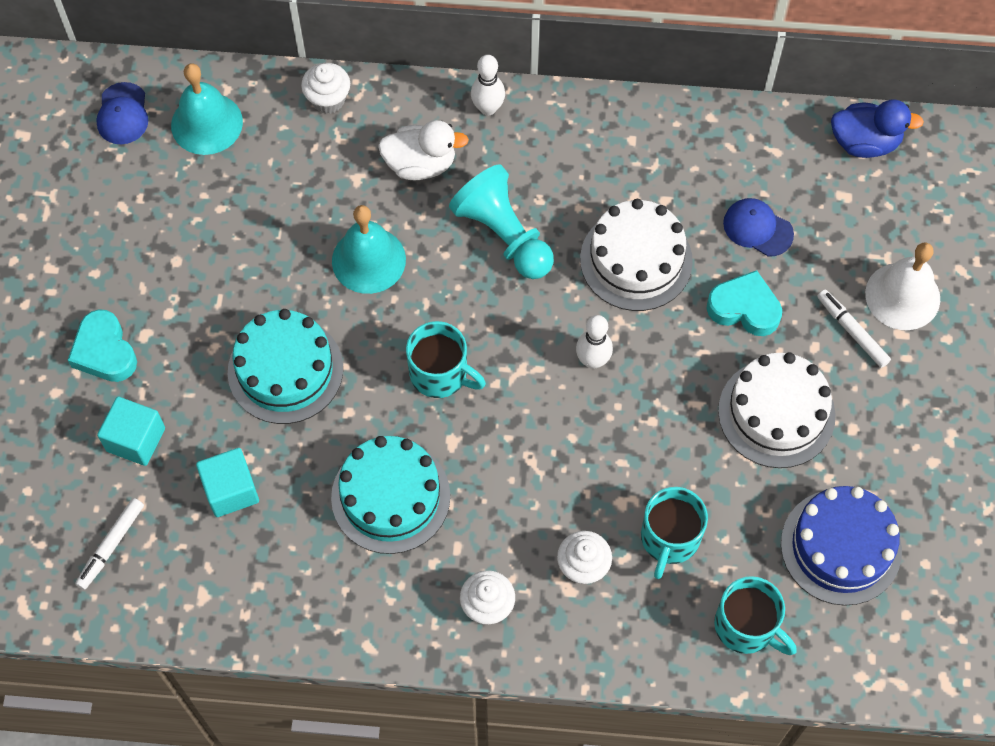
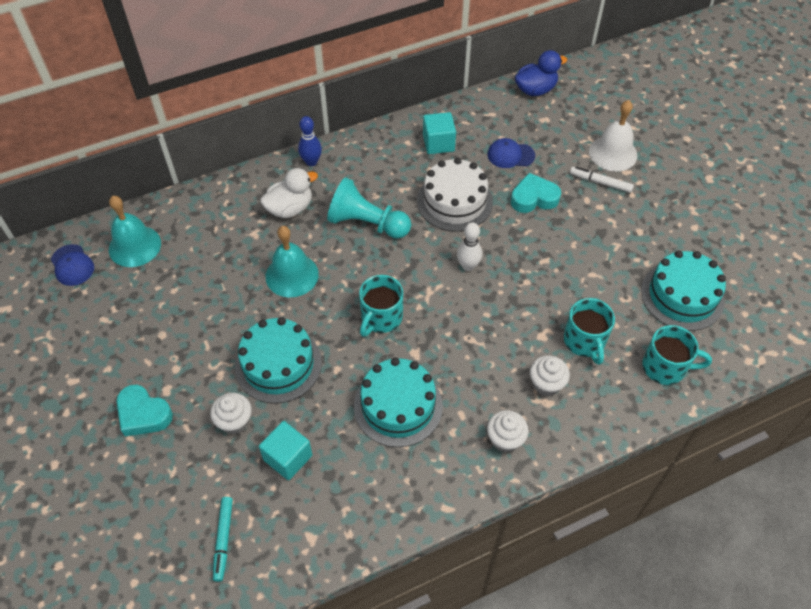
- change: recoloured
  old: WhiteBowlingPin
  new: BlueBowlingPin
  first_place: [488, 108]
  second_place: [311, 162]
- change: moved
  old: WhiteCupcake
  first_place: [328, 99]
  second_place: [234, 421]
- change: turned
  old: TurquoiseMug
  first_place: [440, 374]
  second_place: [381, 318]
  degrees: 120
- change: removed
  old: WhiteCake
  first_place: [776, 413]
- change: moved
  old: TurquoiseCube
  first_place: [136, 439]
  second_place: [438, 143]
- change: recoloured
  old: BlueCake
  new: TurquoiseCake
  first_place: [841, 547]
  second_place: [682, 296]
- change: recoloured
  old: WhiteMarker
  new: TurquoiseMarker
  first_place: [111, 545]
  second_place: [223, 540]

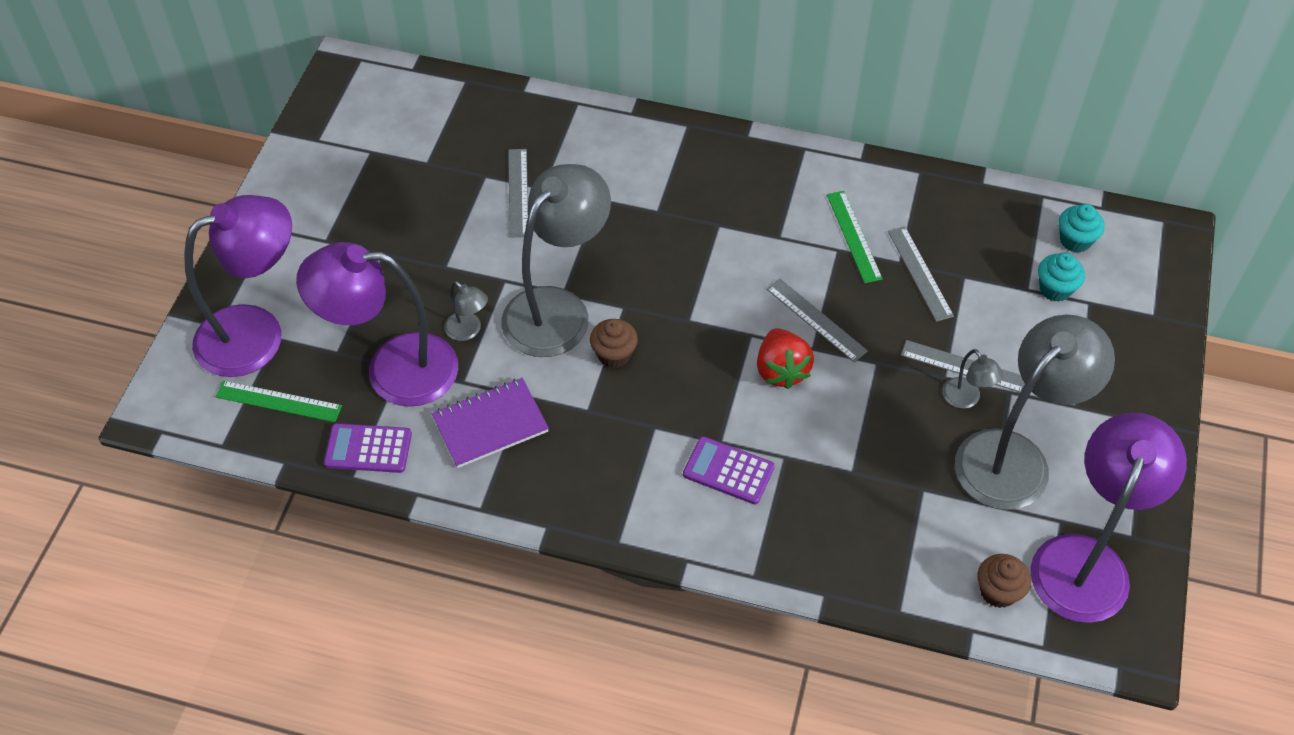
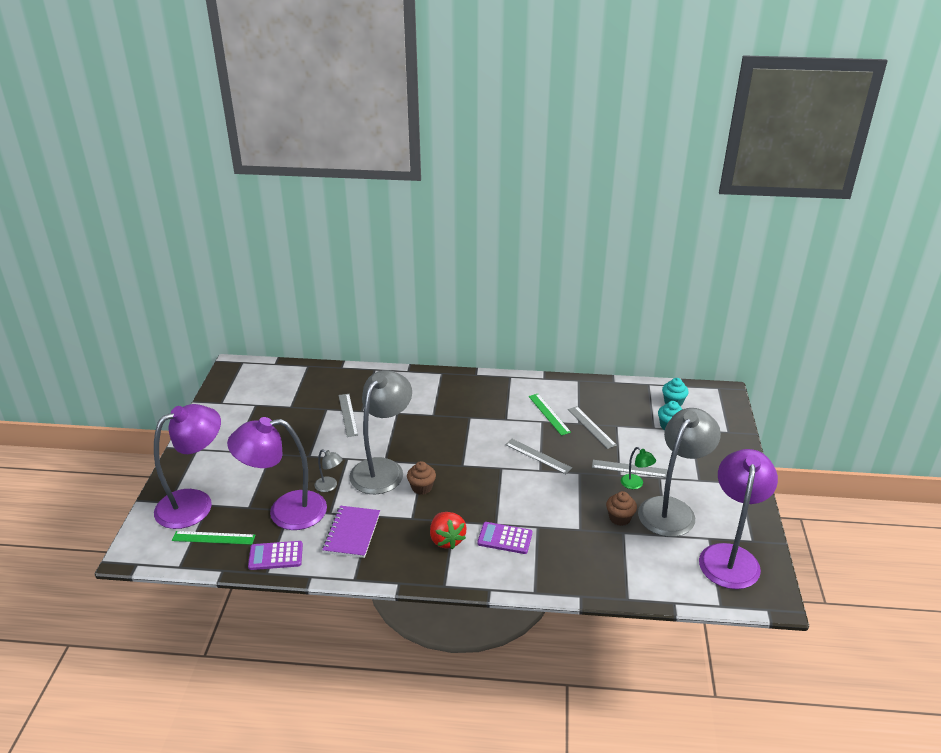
- change: moved
  old: RedStrawberry
  first_place: [781, 370]
  second_place: [446, 539]
- change: recoloured
  old: GreyLamp
  new: GreenLamp
  first_place: [966, 399]
  second_place: [635, 484]
- change: turned
  old: PurpleNotebook
  first_place: [490, 424]
  second_place: [352, 533]
  degrees: -45
- change: moved
  old: BrownCupcake
  first_place: [998, 591]
  second_place: [619, 518]

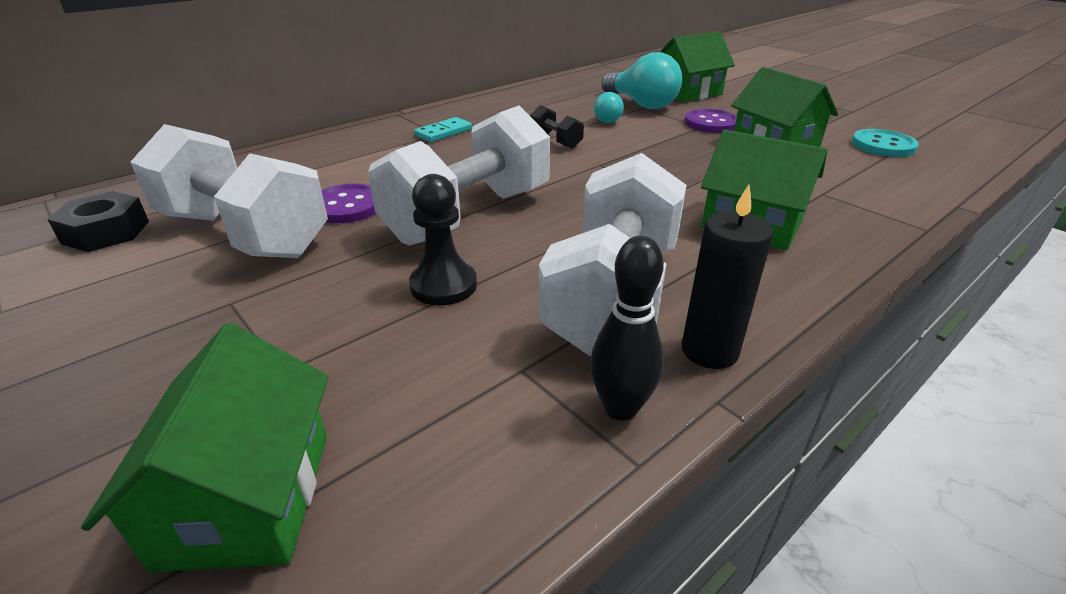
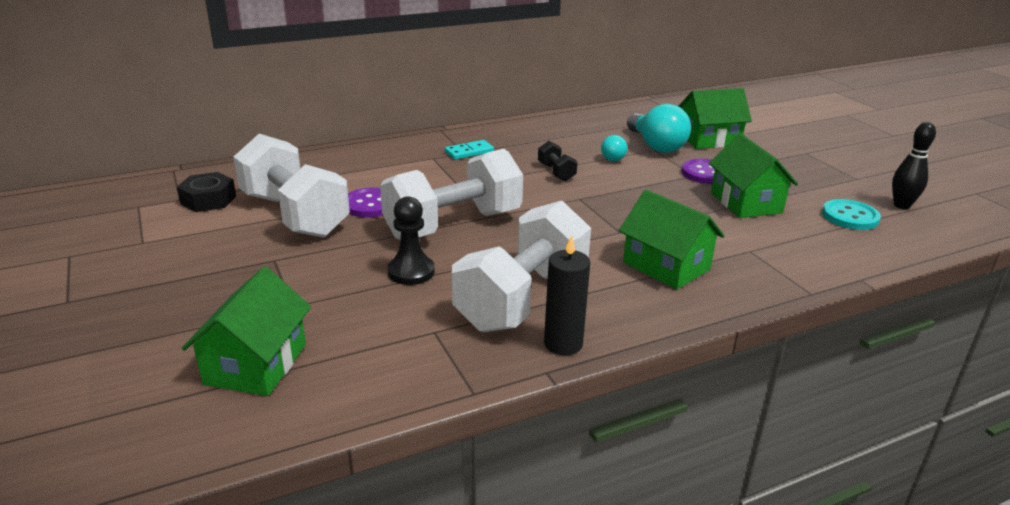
- change: moved
  old: BlackBowlingPin
  first_place: [620, 408]
  second_place: [901, 205]

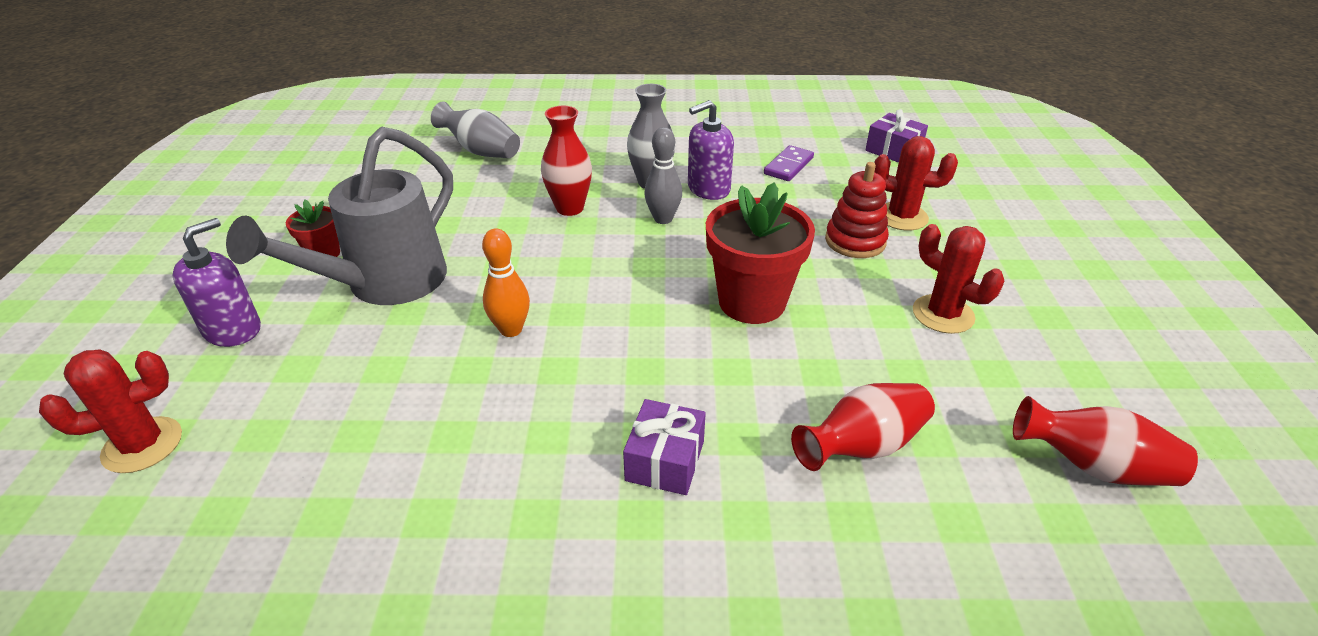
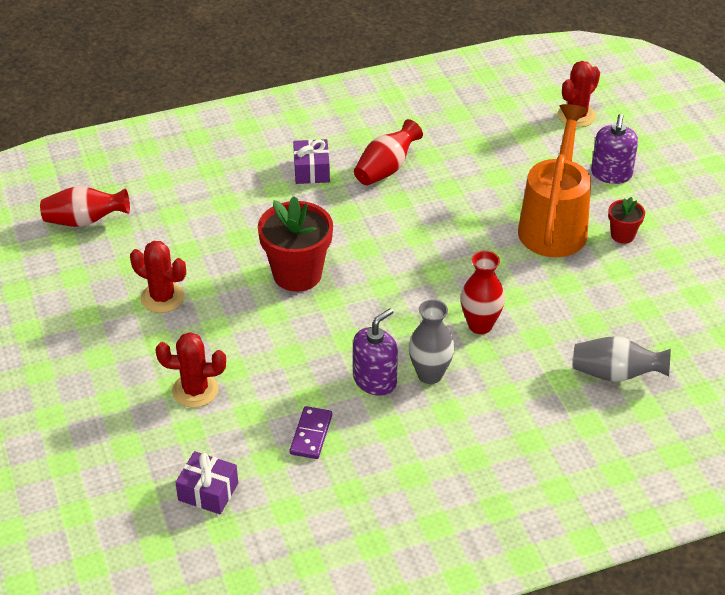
- change: recoloured
  old: GreyWateringCan
  new: OrangeWateringCan
  first_place: [385, 284]
  second_place: [554, 224]
- change: removed
  old: GreyBowlingPin
  first_place: [663, 219]
- change: removed
  old: RedStackingToy
  first_place: [855, 241]
- change: removed
  old: OrangeBowlingPin
  first_place: [511, 329]
- change: moved
  old: RedVase
  first_place: [862, 446]
  second_place: [386, 169]

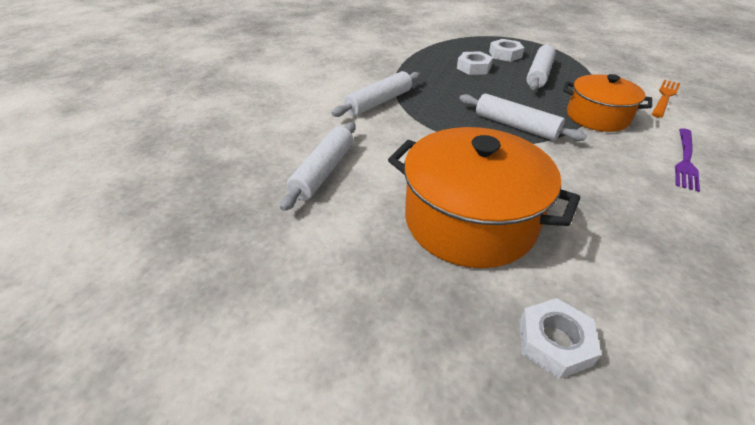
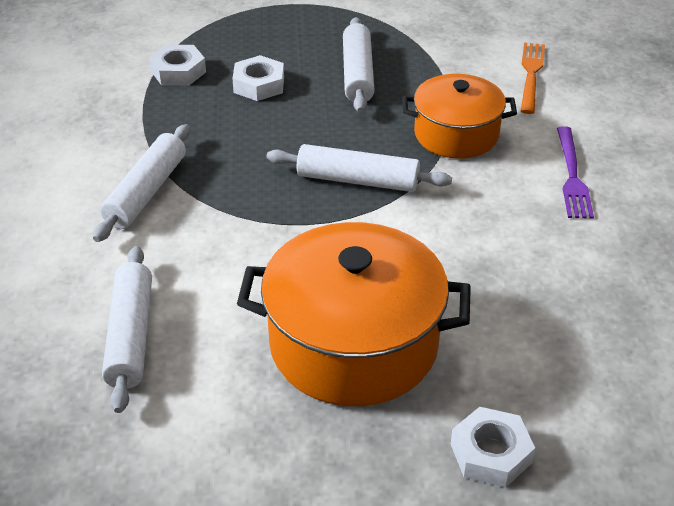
- change: moved
  old: WhiteNut
  first_place: [505, 54]
  second_place: [178, 71]

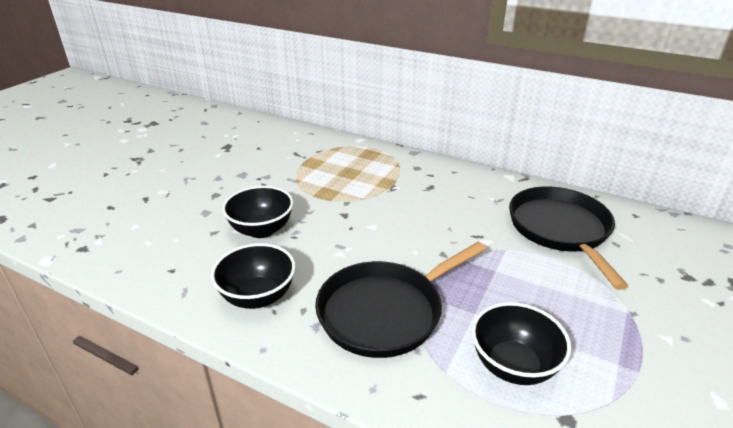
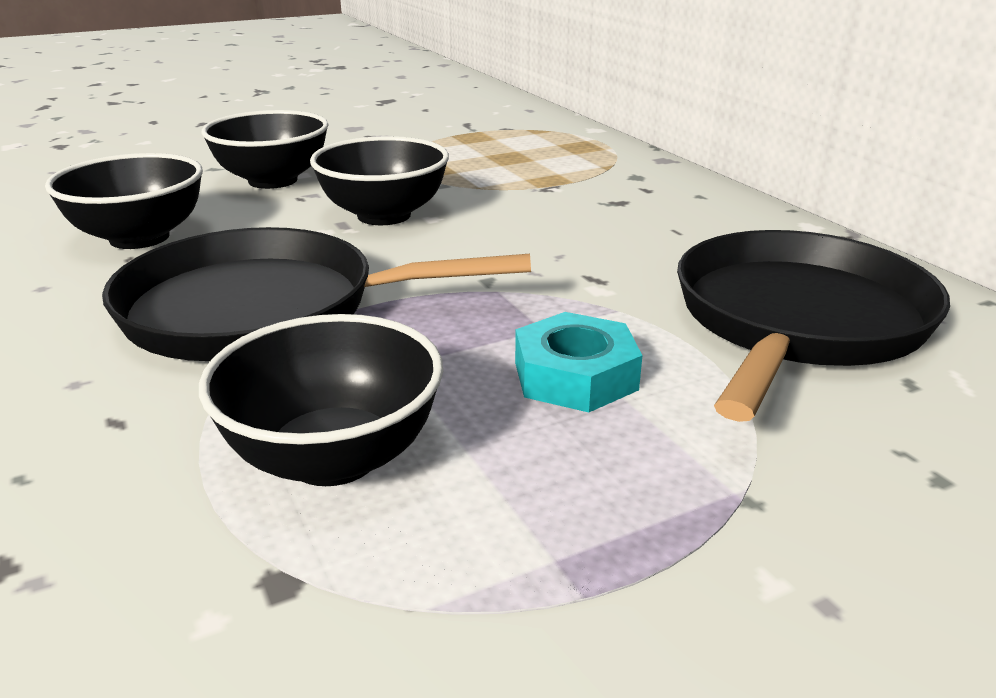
- change: added
  new: BlackBowl
  second_place: [384, 215]
- change: added
  new: TurquoiseNut
  second_place: [575, 376]

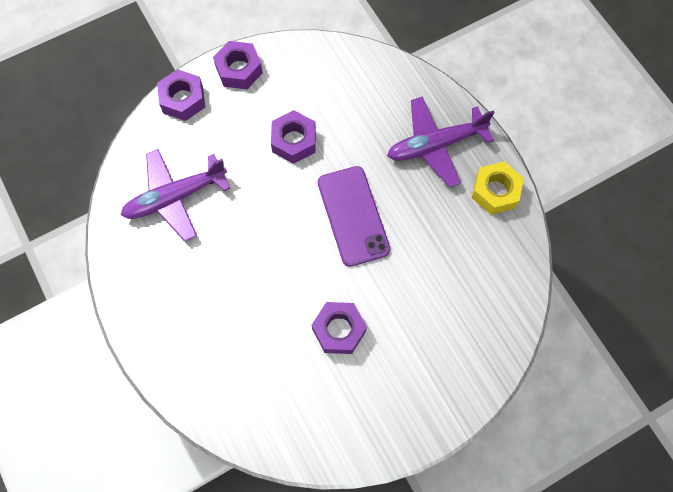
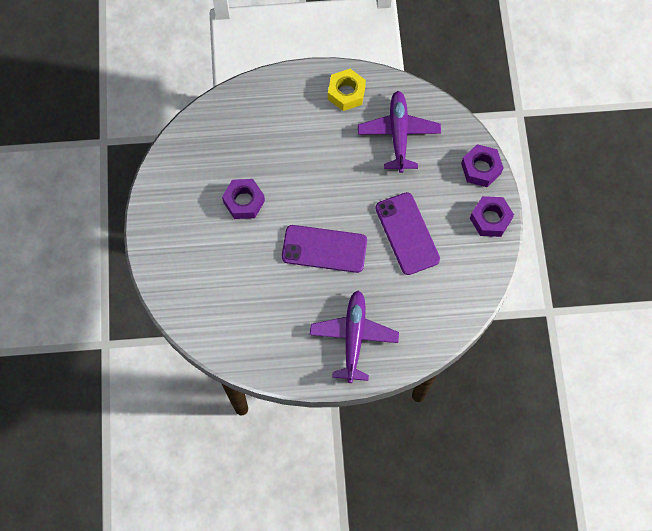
- change: replaced
  old: PurpleNut
  new: PurplePhone
  first_place: [294, 141]
  second_place: [407, 233]
- change: moved
  old: YellowNut
  first_place: [495, 191]
  second_place: [346, 93]

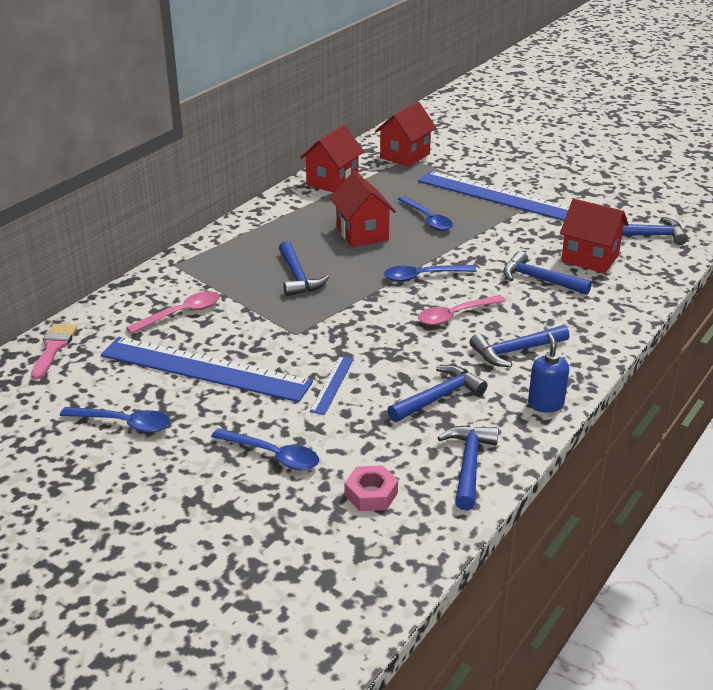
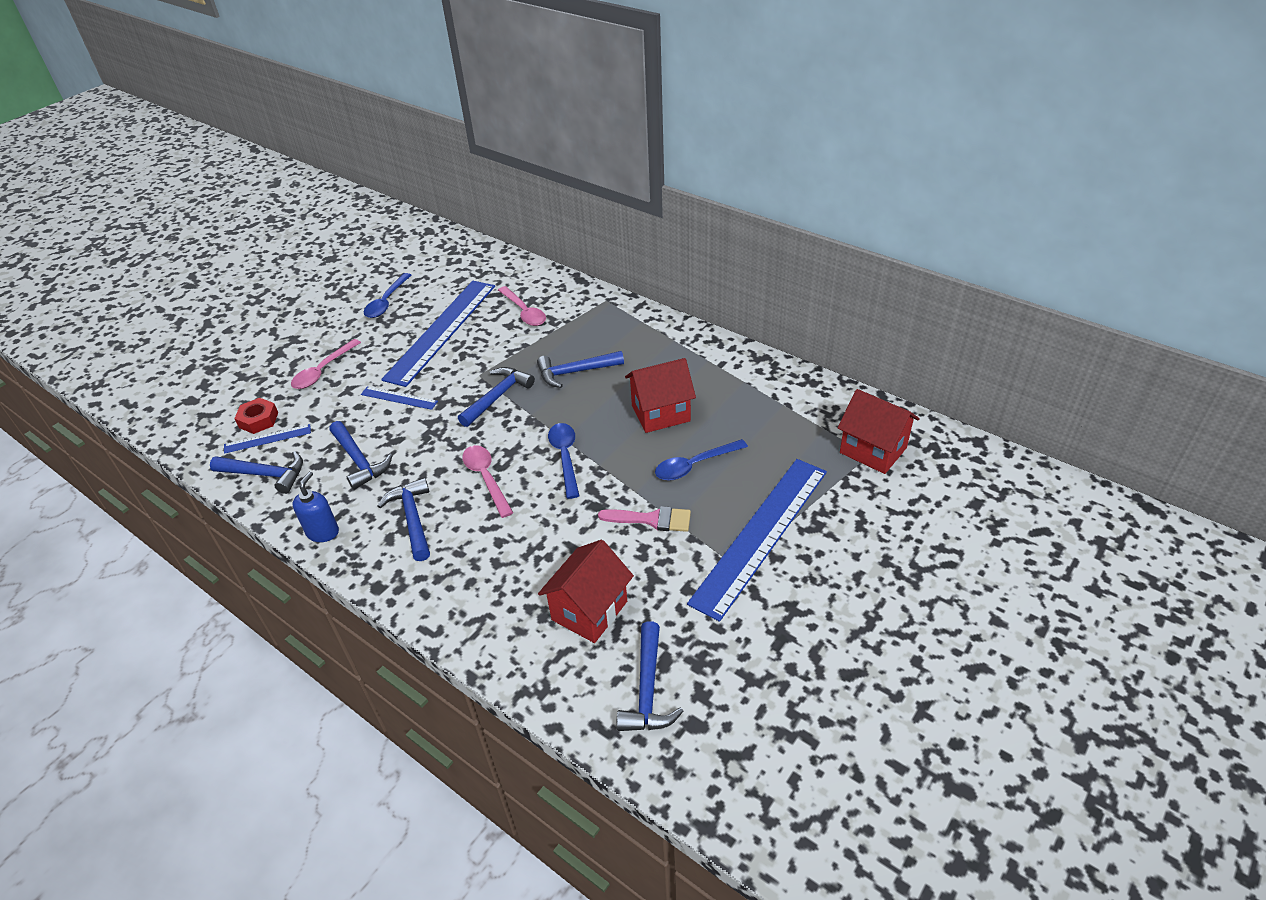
- change: removed
  old: RedHouse
  first_place: [332, 182]
- change: moved
  old: BlueHammer
  first_place: [539, 279]
  second_place: [498, 396]
- change: moved
  old: PinkBrush
  first_place: [53, 347]
  second_place: [652, 519]
- change: turned
  old: BlueSoapDispenser
  first_place: [545, 404]
  second_place: [323, 532]
  degrees: -75
- change: recoloured
  old: BlueSpoon
  new: PinkSpoon
  first_place: [273, 455]
  second_place: [323, 371]
- change: recoloured
  old: PinkNut
  new: RedNut
  first_place: [371, 494]
  second_place: [258, 420]
- change: added
  new: BlueRuler
  second_place: [267, 439]

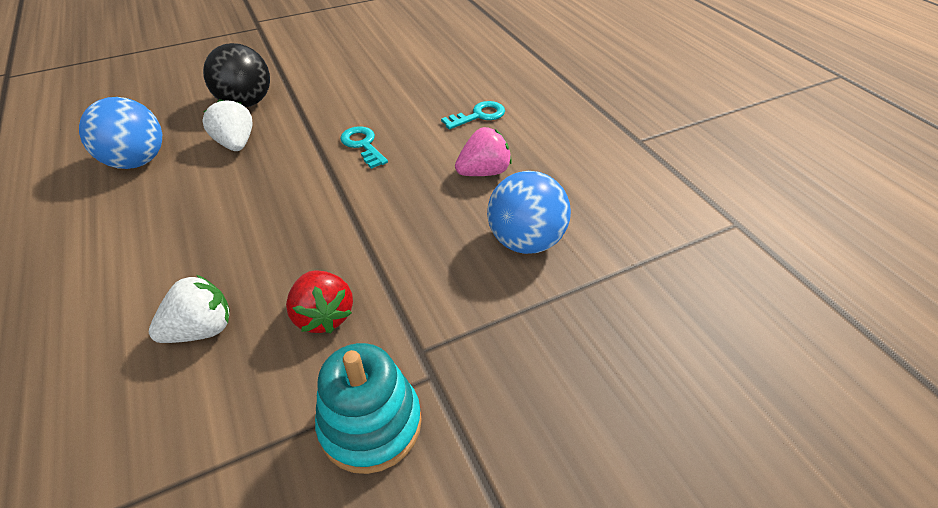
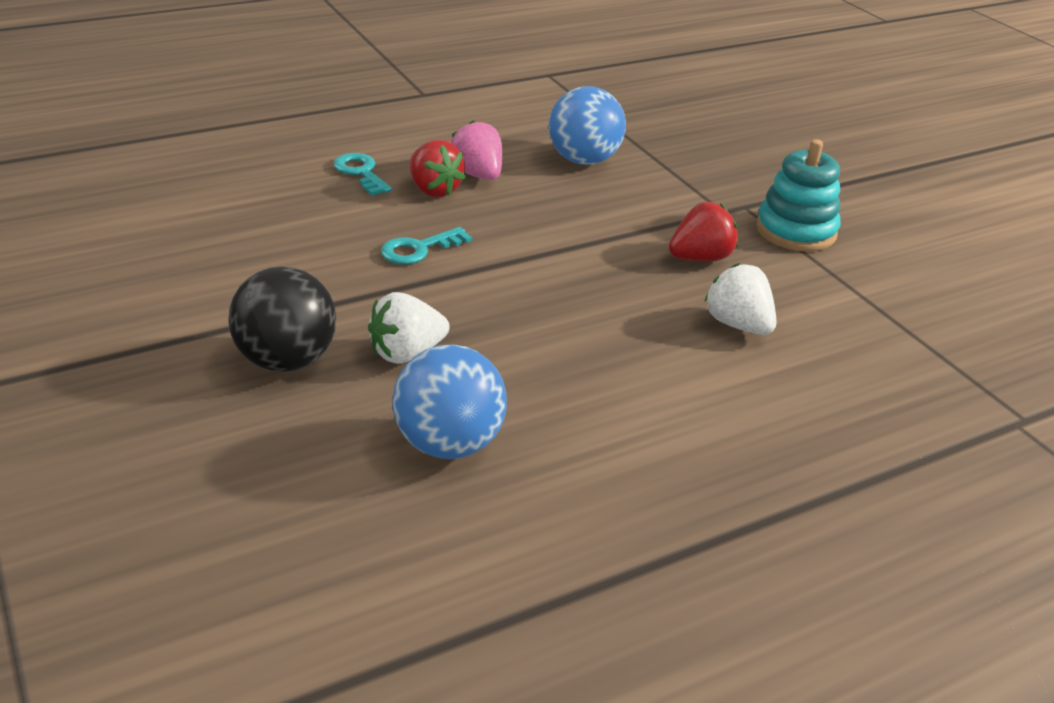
- change: added
  new: RedStrawberry
  second_place: [434, 190]

